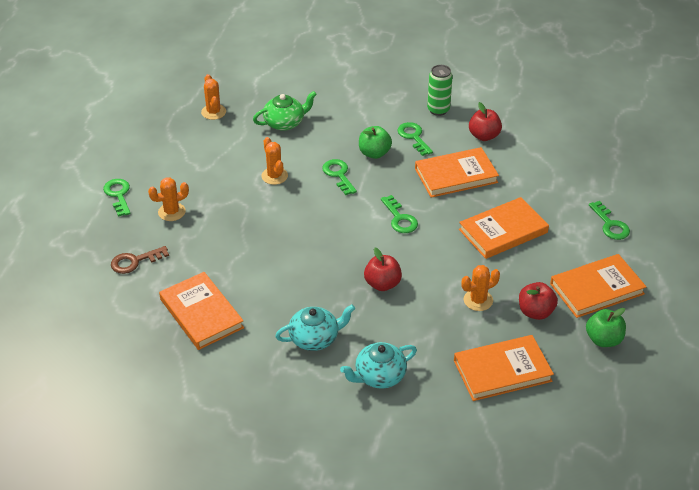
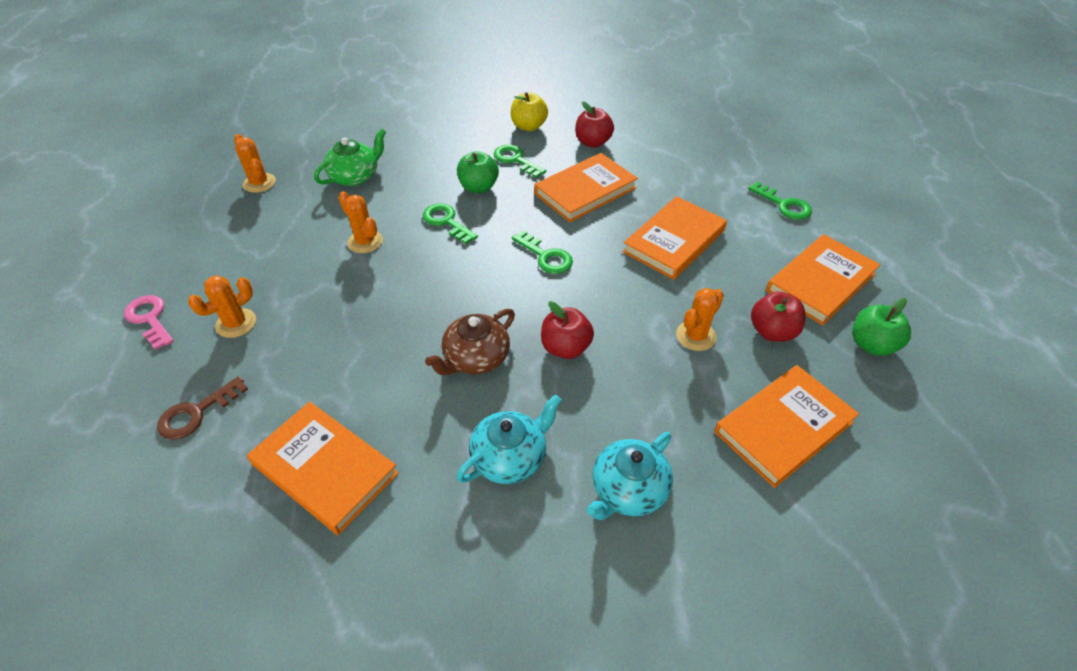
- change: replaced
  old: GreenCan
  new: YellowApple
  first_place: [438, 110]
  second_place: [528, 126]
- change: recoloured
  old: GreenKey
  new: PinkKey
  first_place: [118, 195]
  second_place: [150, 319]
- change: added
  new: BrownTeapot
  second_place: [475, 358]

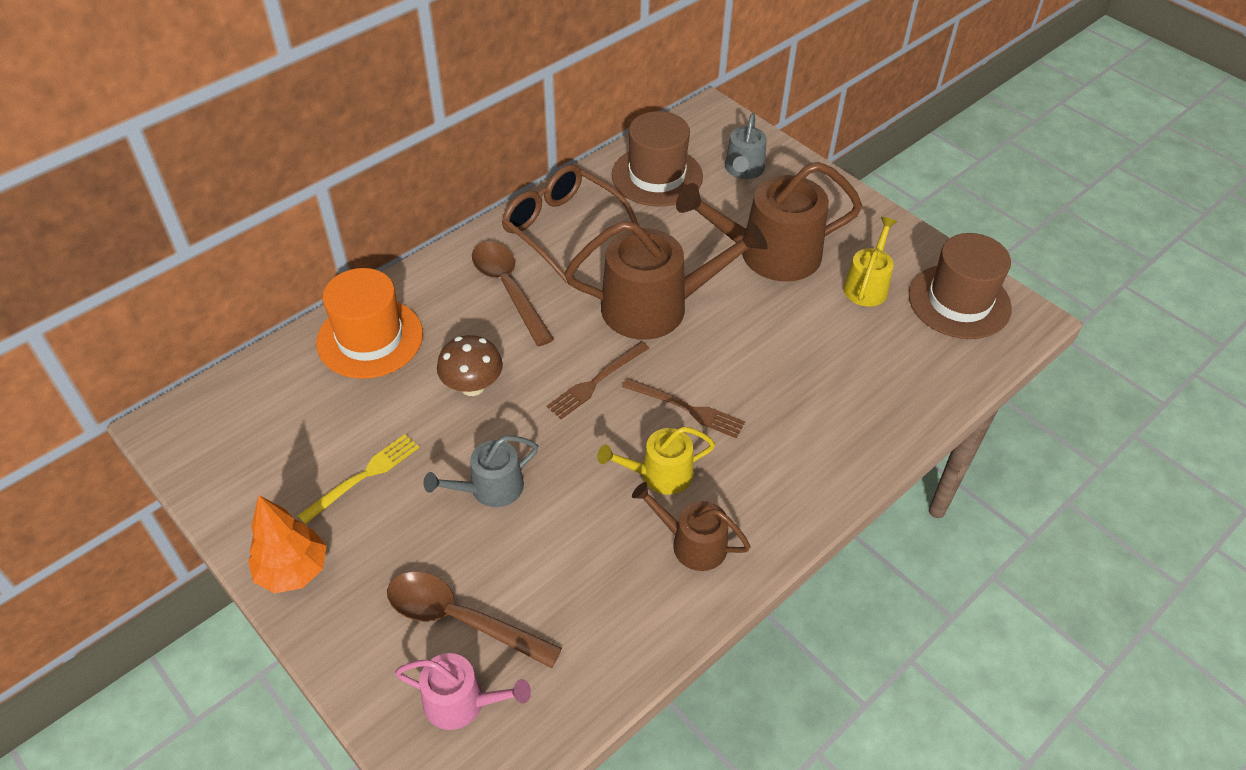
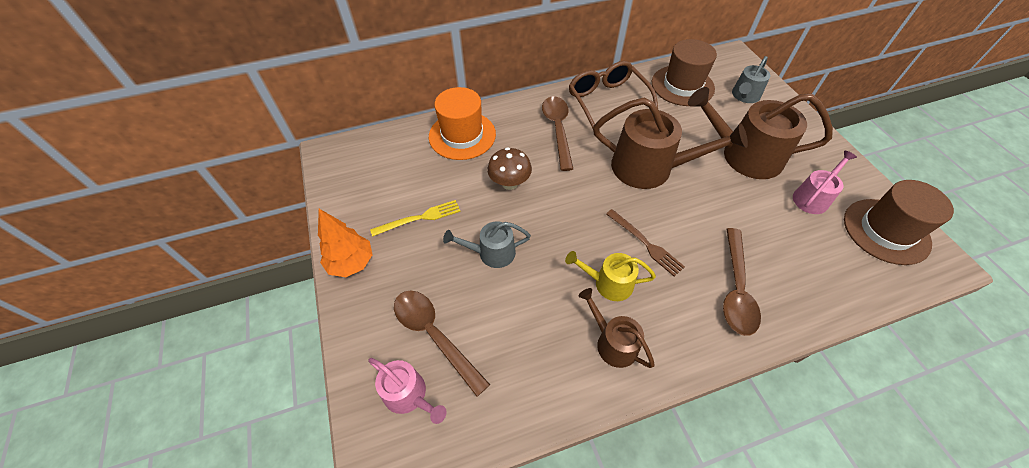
- change: recoloured
  old: YellowWateringCan
  new: PinkWateringCan
  first_place: [867, 285]
  second_place: [812, 198]
- change: removed
  old: BrownFork
  first_place: [596, 381]
- change: added
  new: BrownSpoon
  second_place: [736, 289]

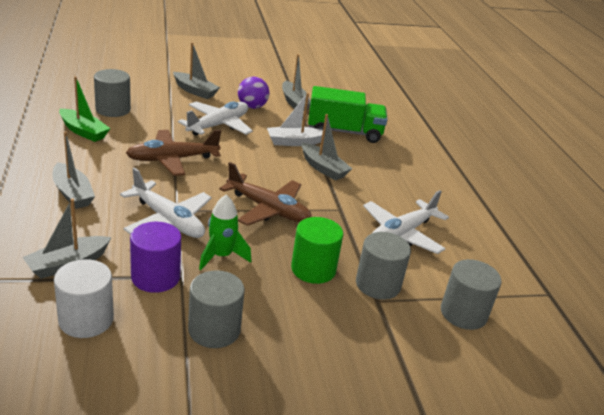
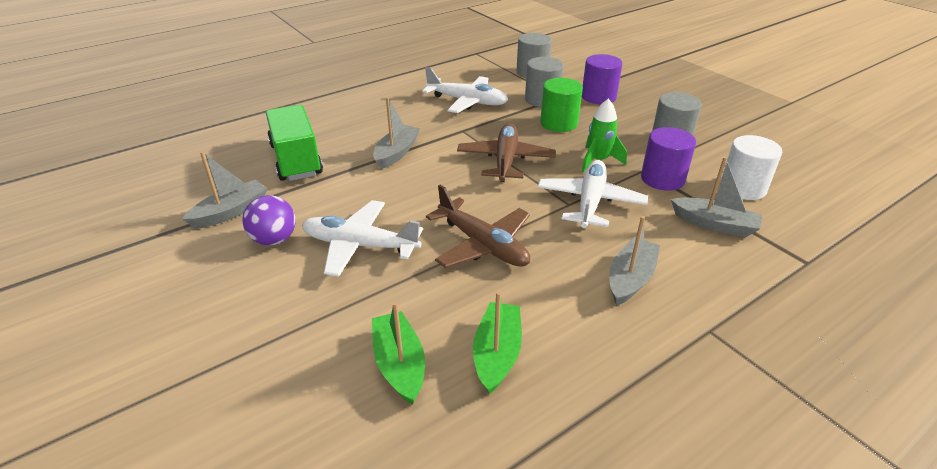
- change: removed
  old: GreyBoat
  first_place: [195, 91]
- change: replaced
  old: GreyCylinder
  new: GreenBoat
  first_place: [113, 109]
  second_place: [399, 364]
- change: removed
  old: WhiteBoat
  first_place: [294, 142]
- change: added
  new: PurpleCylinder
  second_place: [598, 97]

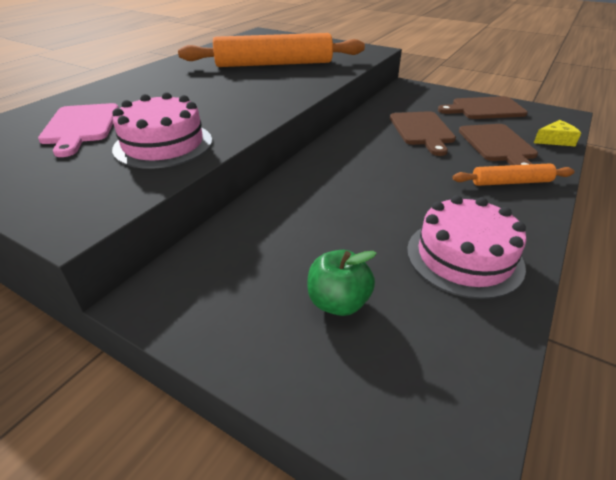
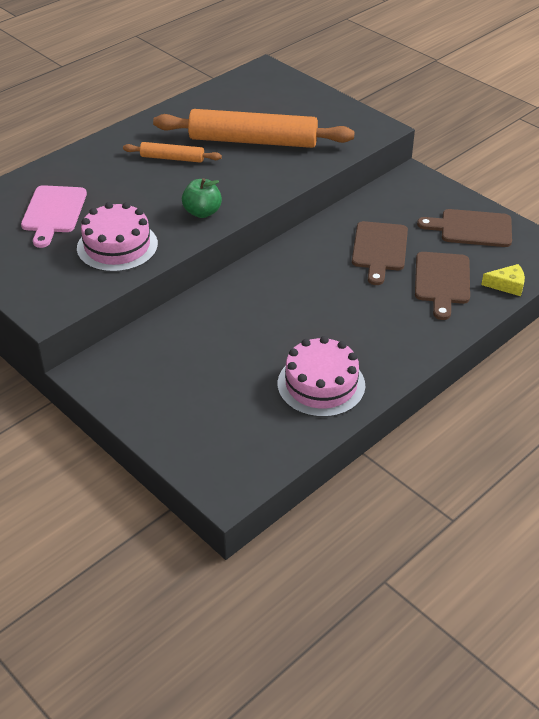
- change: moved
  old: OrangeRollingPin
  first_place: [510, 182]
  second_place: [172, 158]
- change: moved
  old: GreenApple
  first_place: [338, 302]
  second_place: [202, 212]

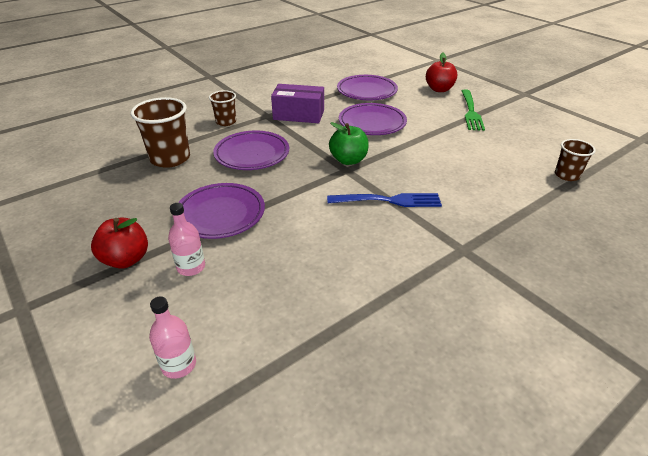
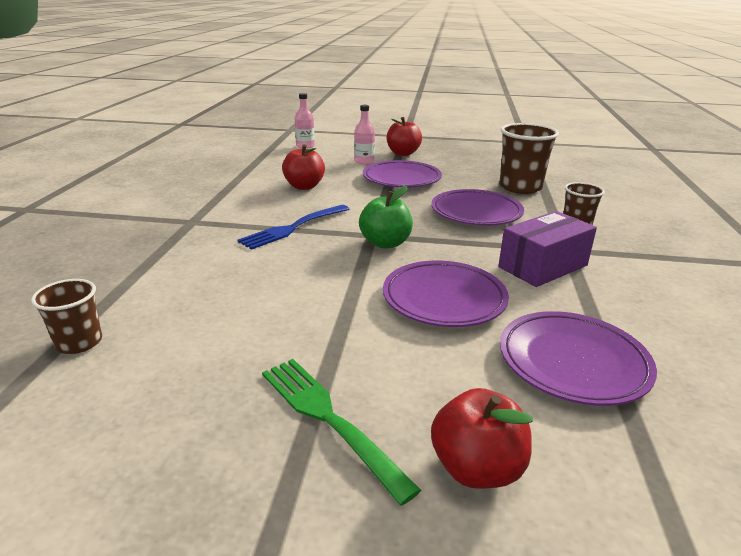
- change: added
  new: RedApple
  second_place: [304, 186]

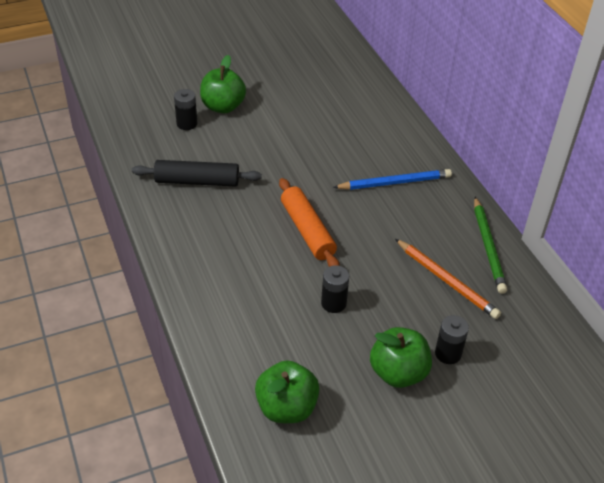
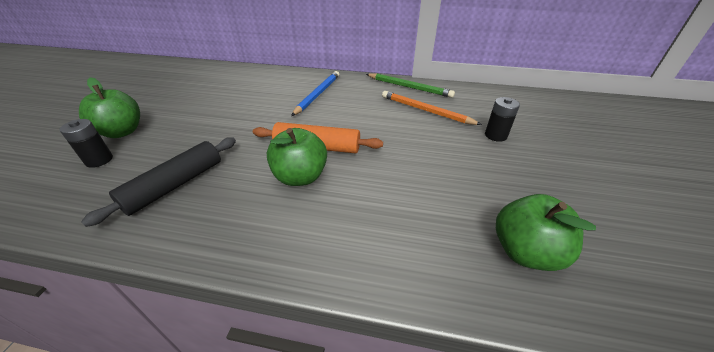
- change: turned
  old: OrangePencil
  first_place: [446, 280]
  second_place: [426, 110]
  degrees: -135
- change: removed
  old: BlackBattery
  first_place: [333, 303]
- change: moved
  old: GreenApple
  first_place: [398, 373]
  second_place: [300, 177]

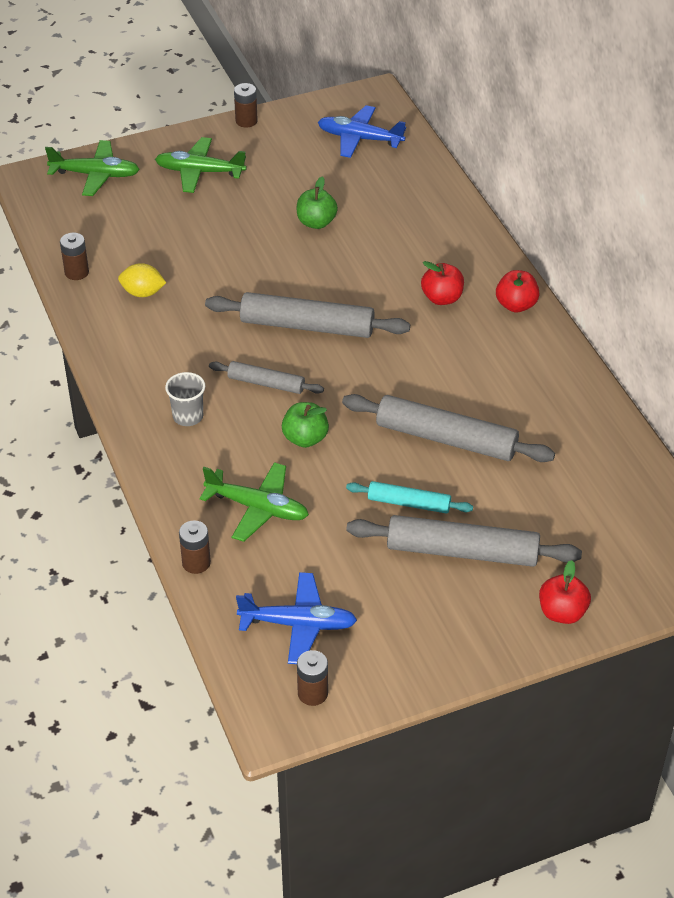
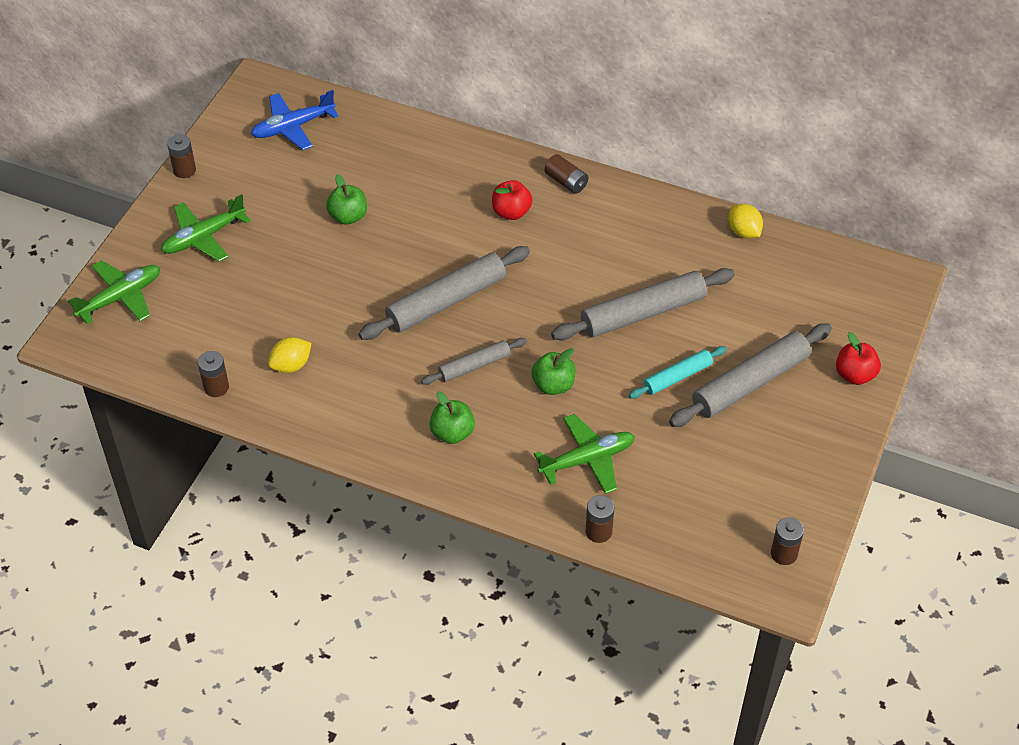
- change: replaced
  old: RedApple
  new: BrownBattery
  first_place: [516, 305]
  second_place: [566, 182]
- change: replaced
  old: GreyCup
  new: GreenApple
  first_place: [188, 416]
  second_place: [452, 433]
- change: removed
  old: BluePlane
  first_place: [299, 624]
- change: added
  new: YellowLemon
  second_place: [743, 232]

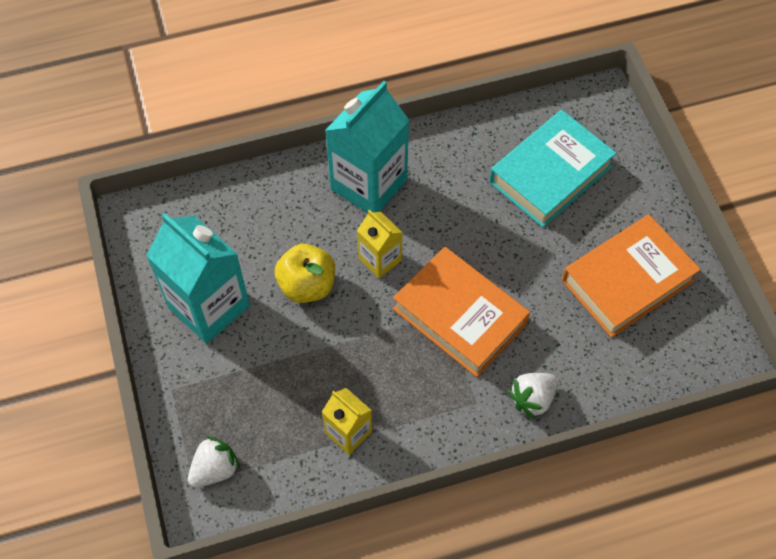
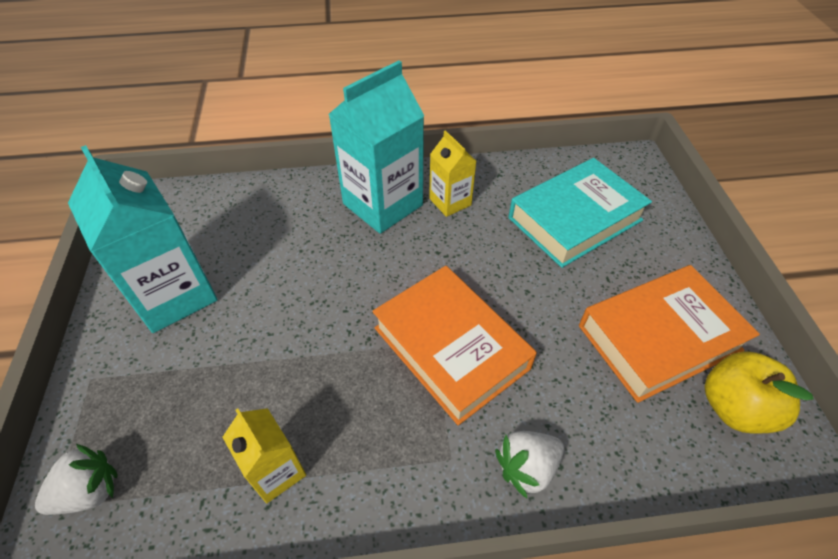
- change: moved
  old: YellowCarton
  first_place: [380, 259]
  second_place: [450, 202]
- change: moved
  old: YellowApple
  first_place: [307, 285]
  second_place: [734, 407]

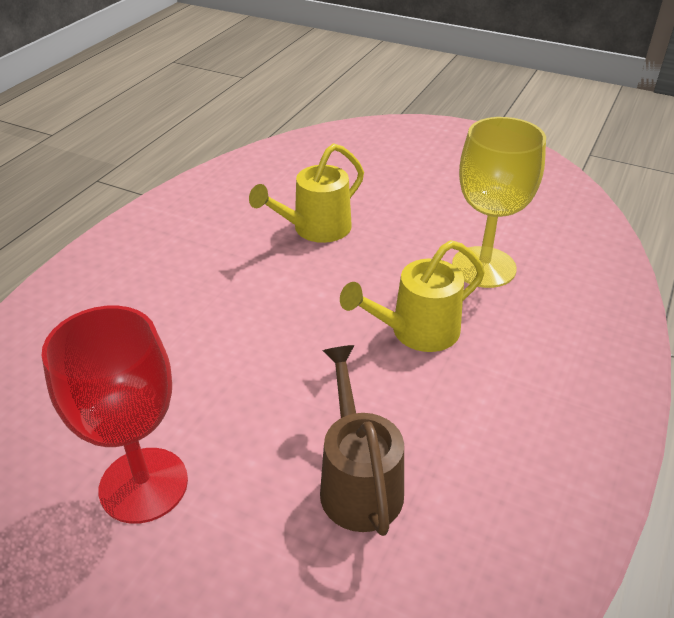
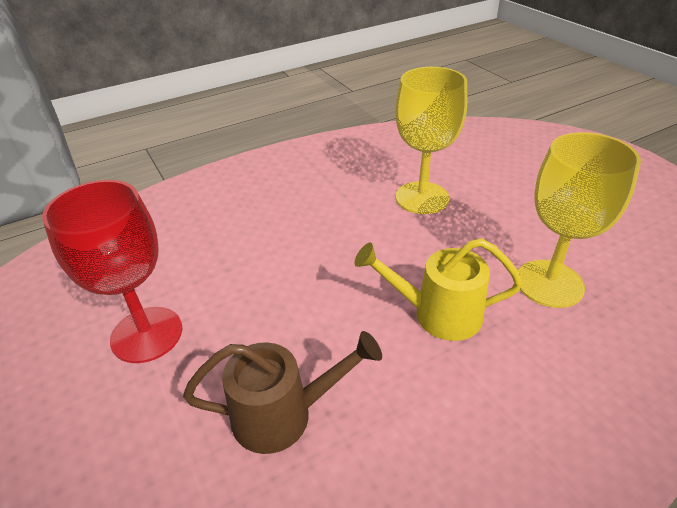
- change: replaced
  old: YellowWateringCan
  new: YellowGoblet
  first_place: [314, 229]
  second_place: [422, 198]
- change: turned
  old: BrownWateringCan
  first_place: [358, 481]
  second_place: [284, 414]
  degrees: 60

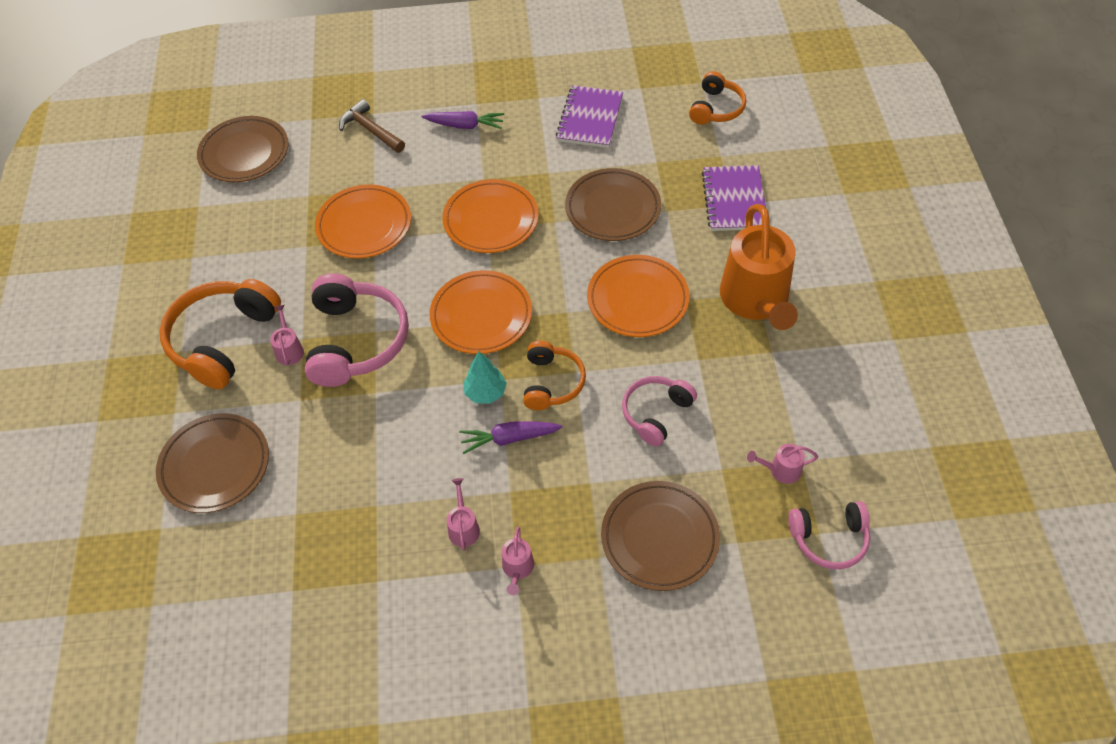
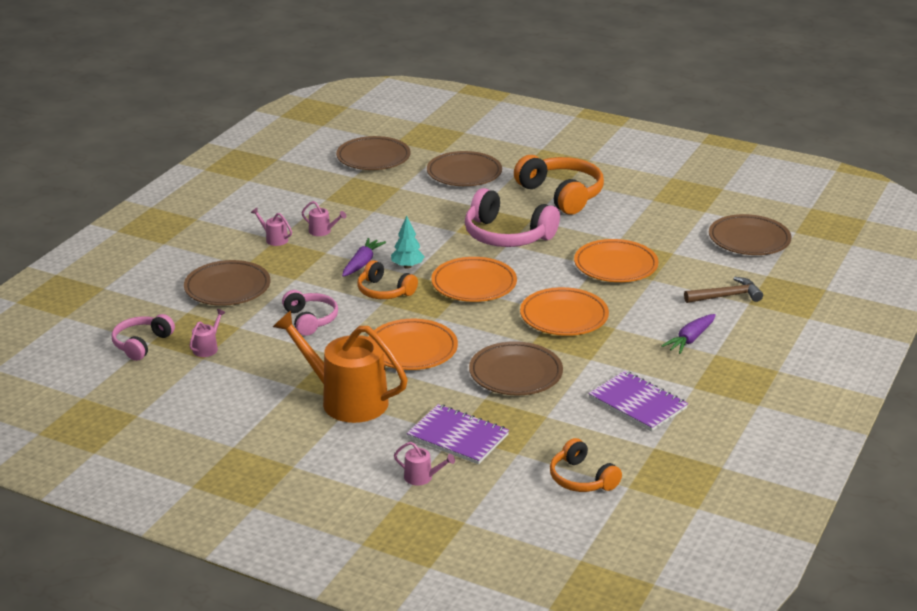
- change: moved
  old: PinkWateringCan
  first_place: [289, 350]
  second_place: [422, 477]
- change: added
  new: BrownPlate
  second_place: [373, 158]

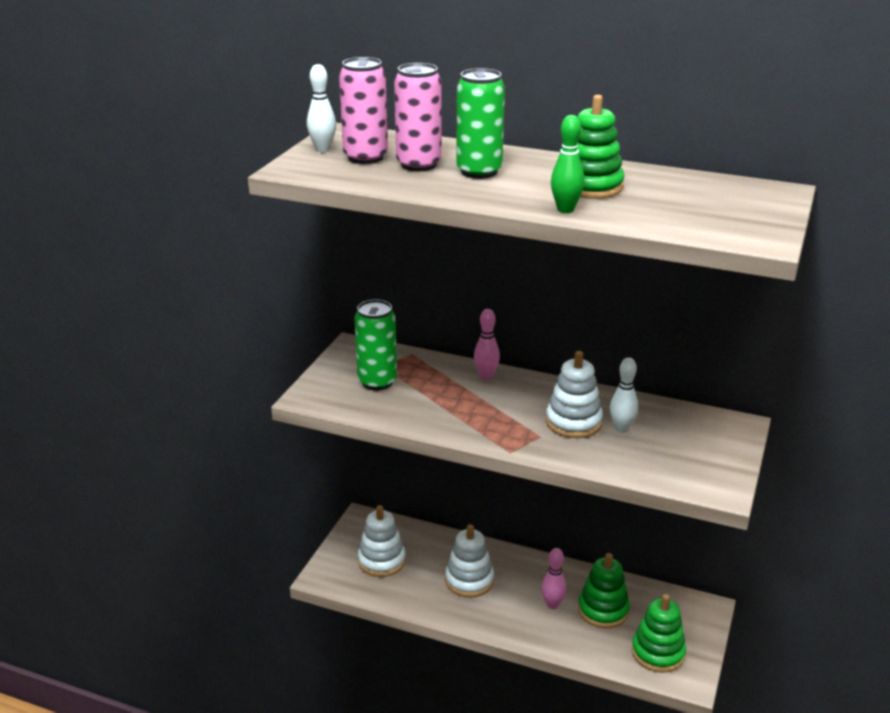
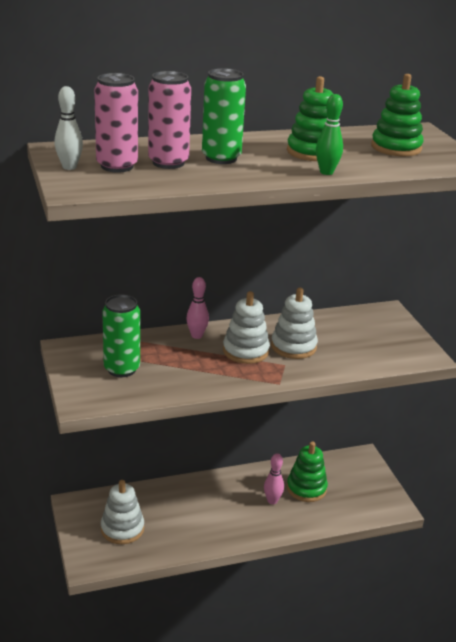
- change: removed
  old: WhiteBowlingPin
  first_place: [621, 429]
- change: moved
  old: WhiteStackingToy
  first_place: [469, 580]
  second_place: [245, 351]
- change: moved
  old: GreenStackingToy
  first_place: [658, 652]
  second_place: [396, 147]

